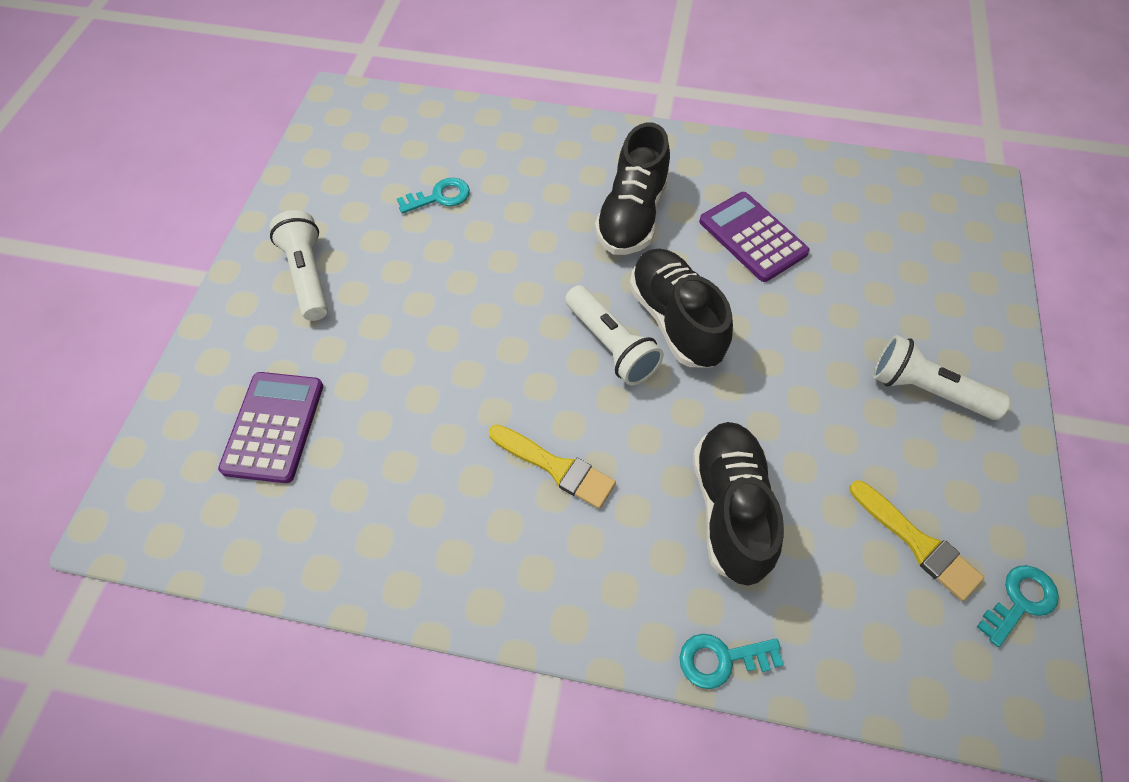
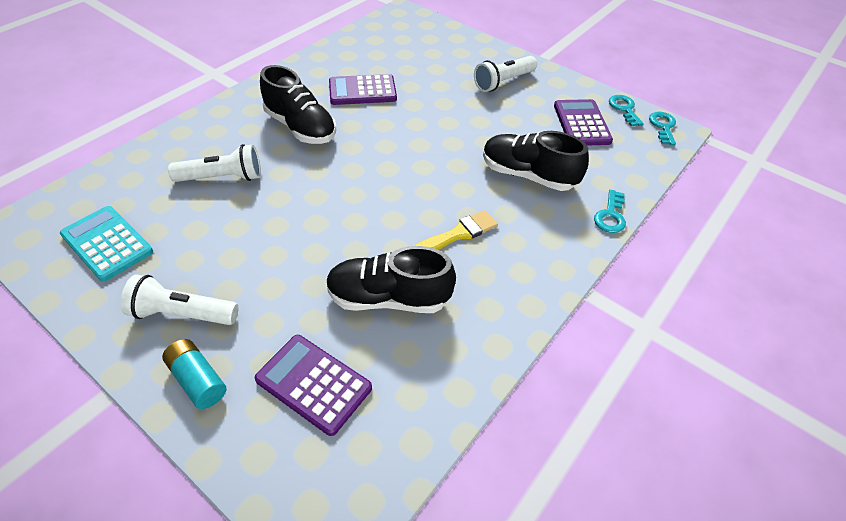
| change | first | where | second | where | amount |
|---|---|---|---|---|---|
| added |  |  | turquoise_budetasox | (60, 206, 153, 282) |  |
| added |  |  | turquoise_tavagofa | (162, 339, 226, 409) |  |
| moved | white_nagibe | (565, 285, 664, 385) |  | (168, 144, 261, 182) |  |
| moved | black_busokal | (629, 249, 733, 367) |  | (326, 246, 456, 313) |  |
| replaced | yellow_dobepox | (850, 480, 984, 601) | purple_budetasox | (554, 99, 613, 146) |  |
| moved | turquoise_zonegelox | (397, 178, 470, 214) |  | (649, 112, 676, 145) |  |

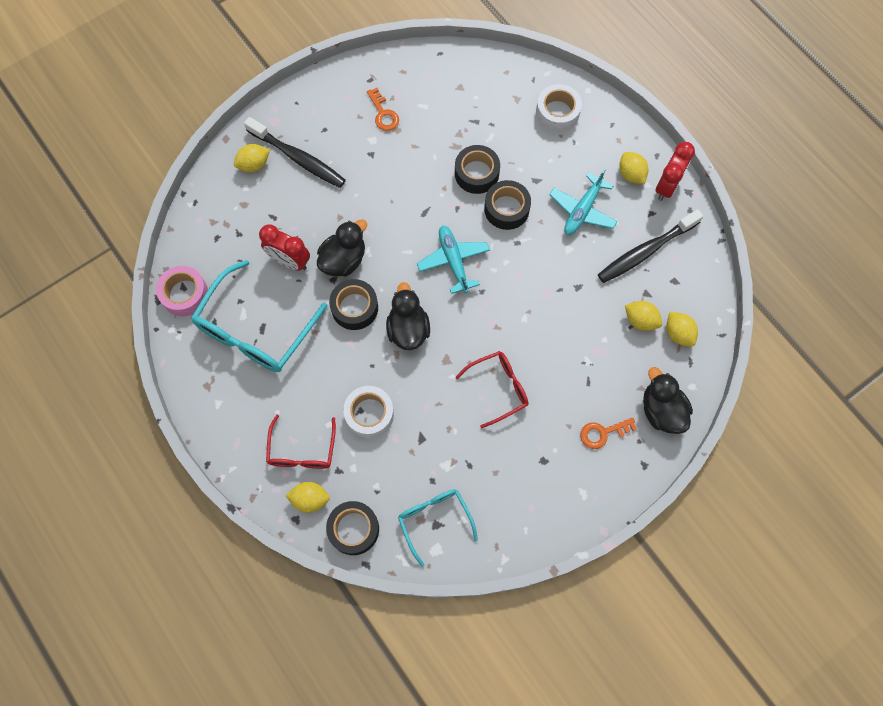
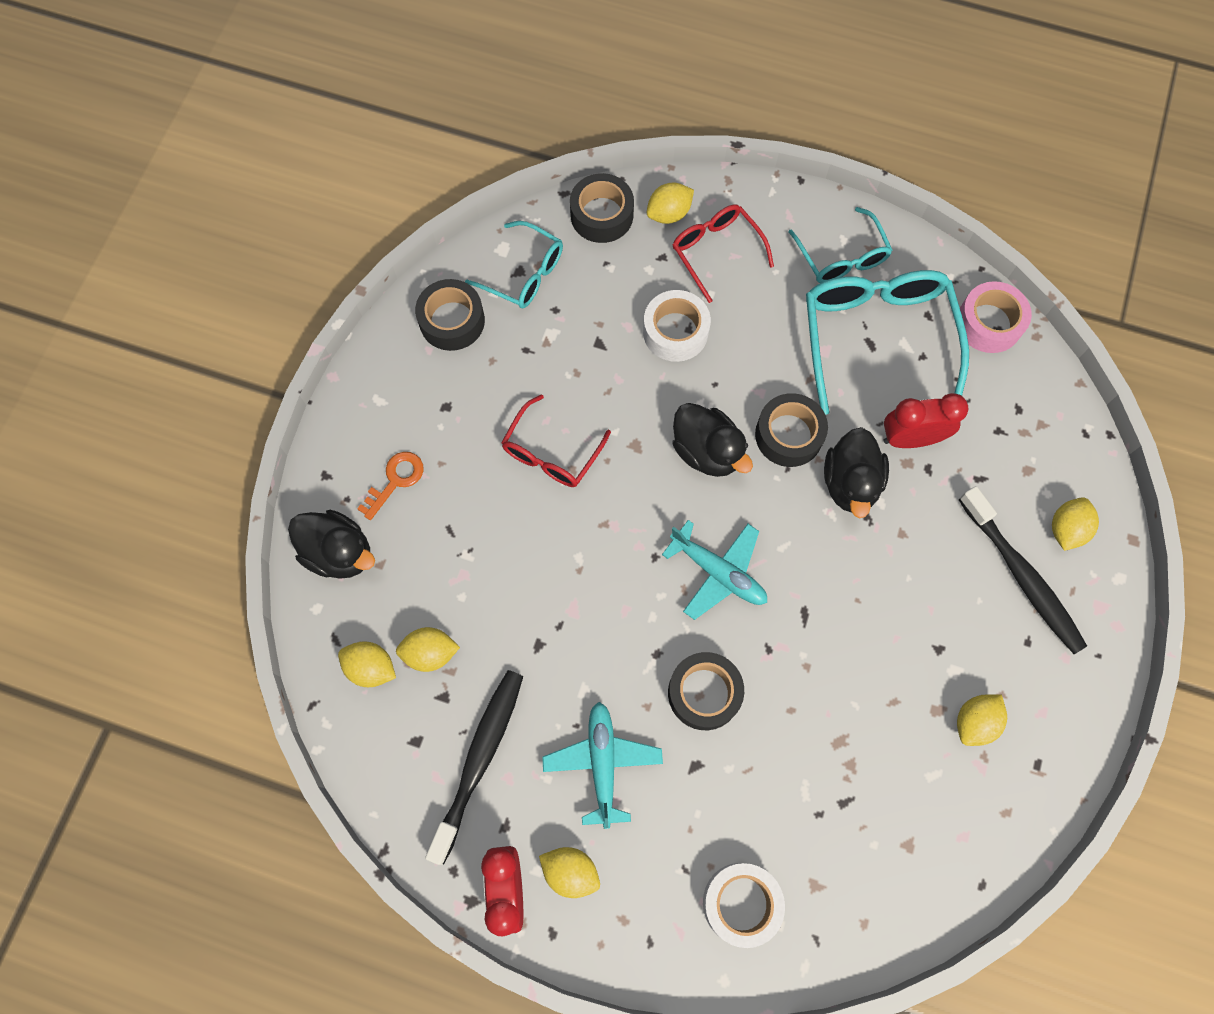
| change | first | where | second | where | amount |
|---|---|---|---|---|---|
| moved | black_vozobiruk | (455, 145, 500, 194) |  | (415, 279, 485, 351) |  |
| added |  |  | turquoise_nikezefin | (789, 207, 893, 283) |  |
| replaced | orange_zonegelox | (367, 88, 399, 131) | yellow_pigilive | (957, 694, 1007, 746) |  |
| turned | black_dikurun | (244, 117, 346, 188) |  | (959, 486, 1087, 654) | 120 degrees counterclockwise |

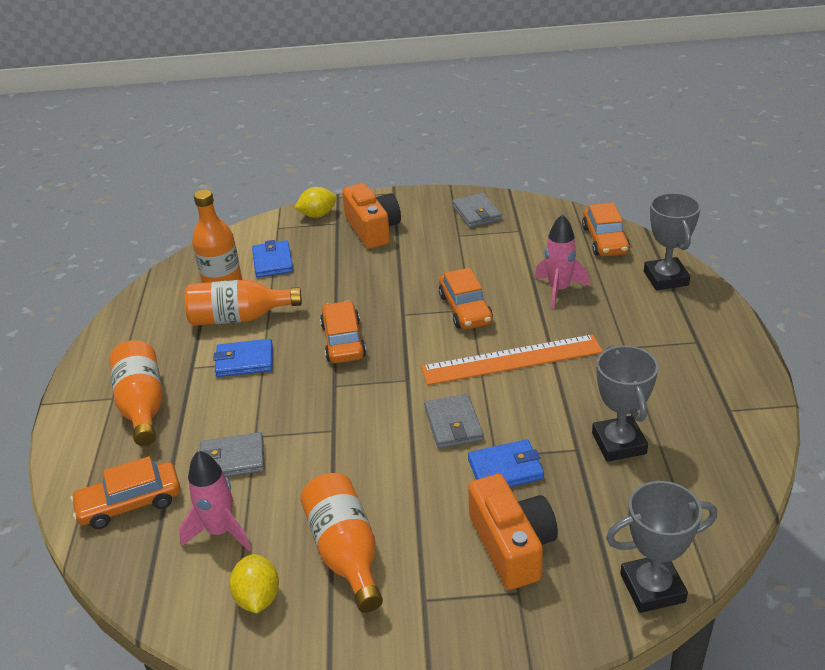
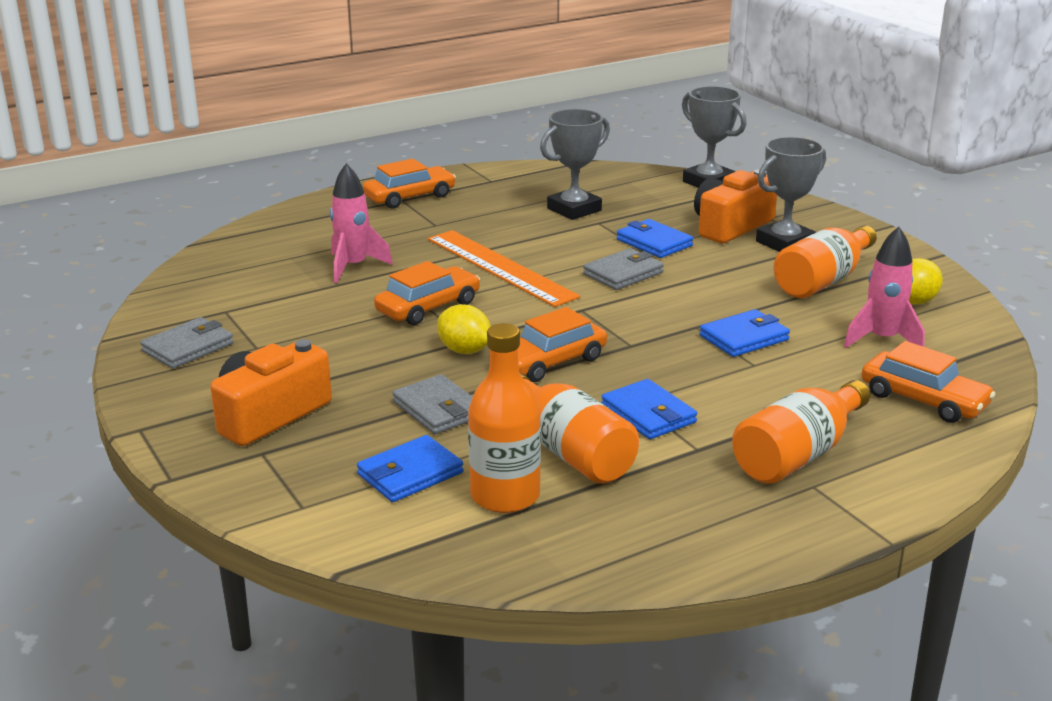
| change | first | where | second | where | amount |
|---|---|---|---|---|---|
| moved | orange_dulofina | (582, 203, 630, 256) |  | (363, 159, 456, 208) |  |
| moved | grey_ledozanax | (200, 432, 265, 477) |  | (392, 374, 473, 434) |  |
| moved | yellow_pigilive | (294, 187, 337, 218) |  | (437, 304, 491, 354) |  |
| added |  |  | blue_ledozanax | (700, 309, 790, 357) |  |
| moved | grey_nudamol | (644, 193, 701, 290) |  | (756, 137, 826, 252) |  |

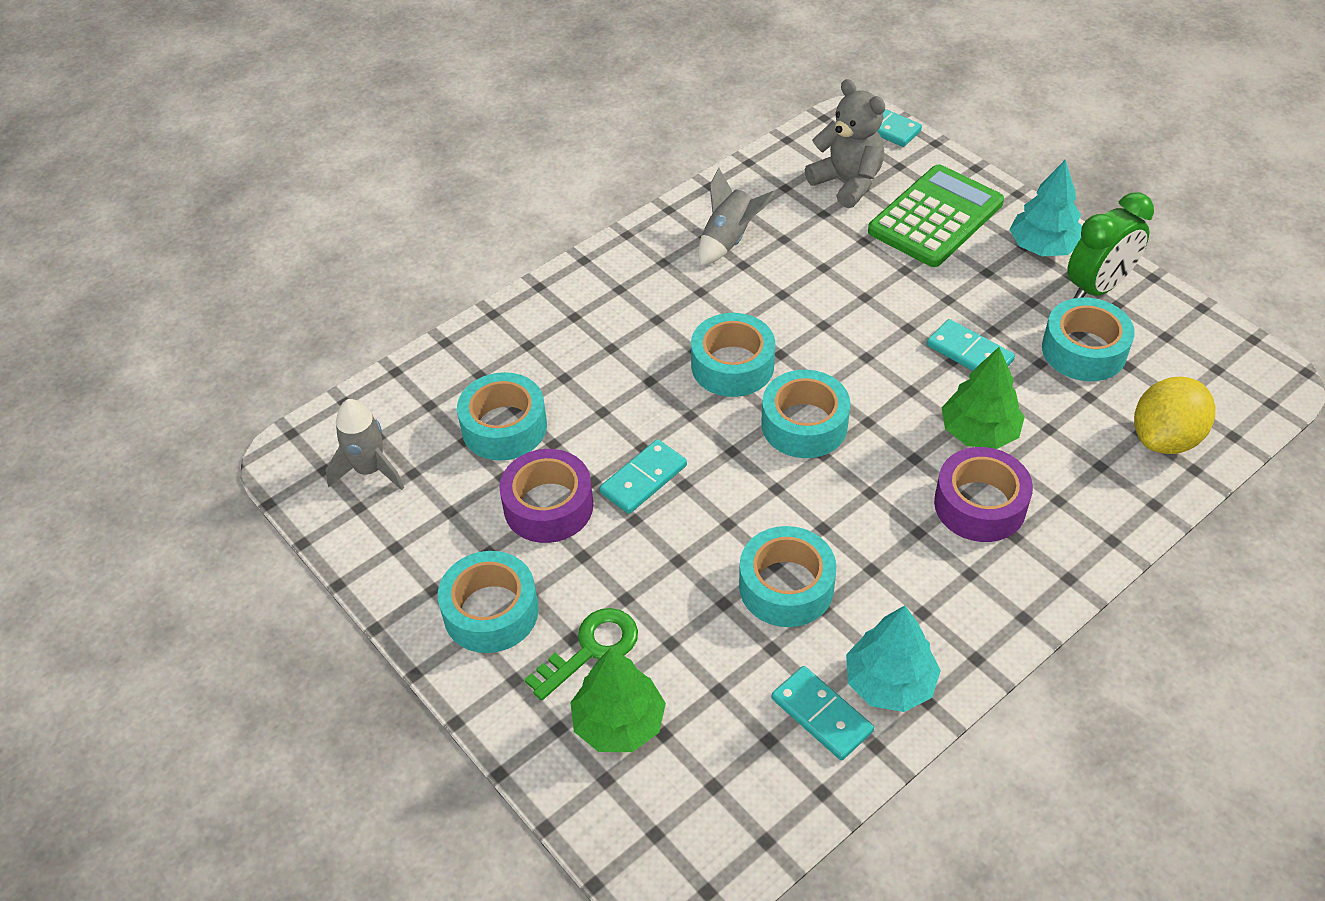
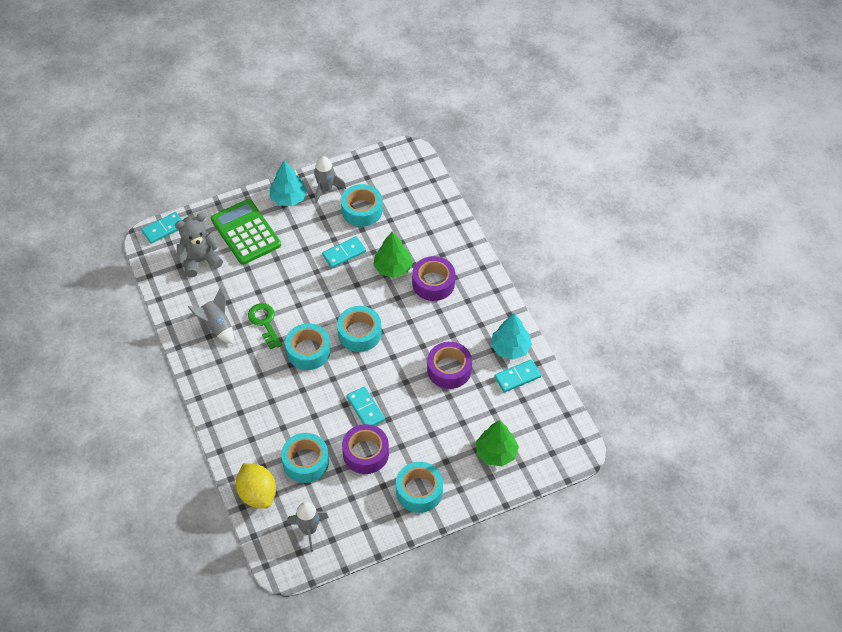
| change | first | where | second | where | amount |
|---|---|---|---|---|---|
| moved | yellow_pigilive | (1134, 377, 1215, 454) |  | (236, 463, 276, 509) |  |
| moved | green_zonegelox | (524, 608, 638, 701) |  | (248, 303, 282, 349) |  |
| replaced | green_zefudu | (1067, 192, 1154, 299) | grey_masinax | (314, 156, 346, 203) |  |
| recoloured | turquoise_vozobiruk | (739, 526, 836, 627) | purple_vozobiruk | (427, 342, 472, 389) |  |

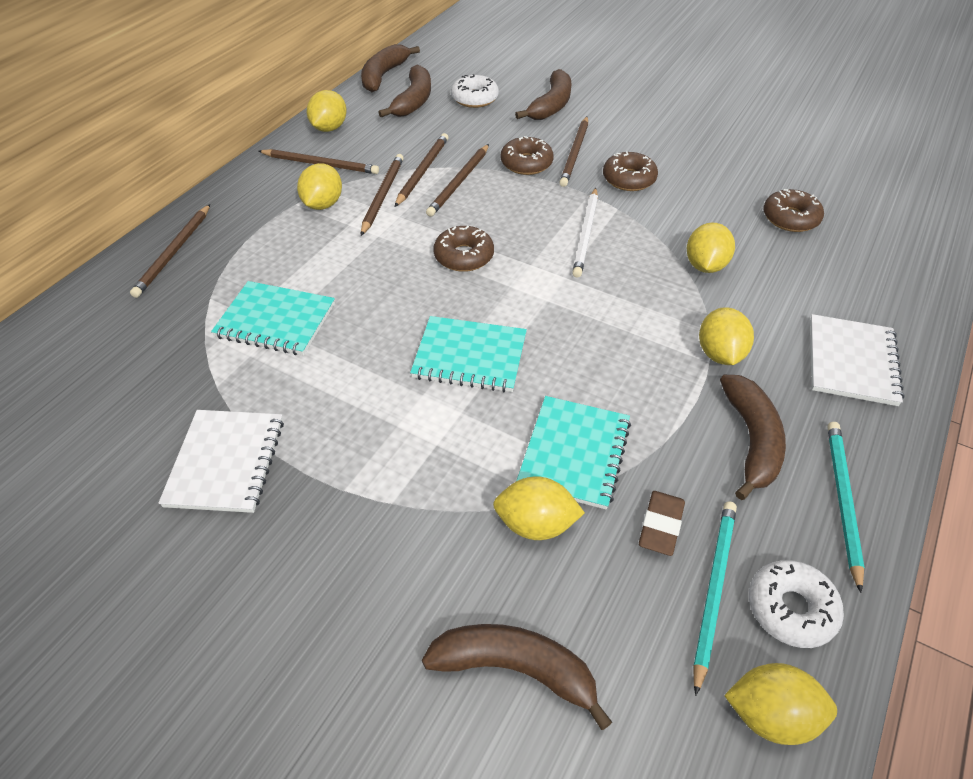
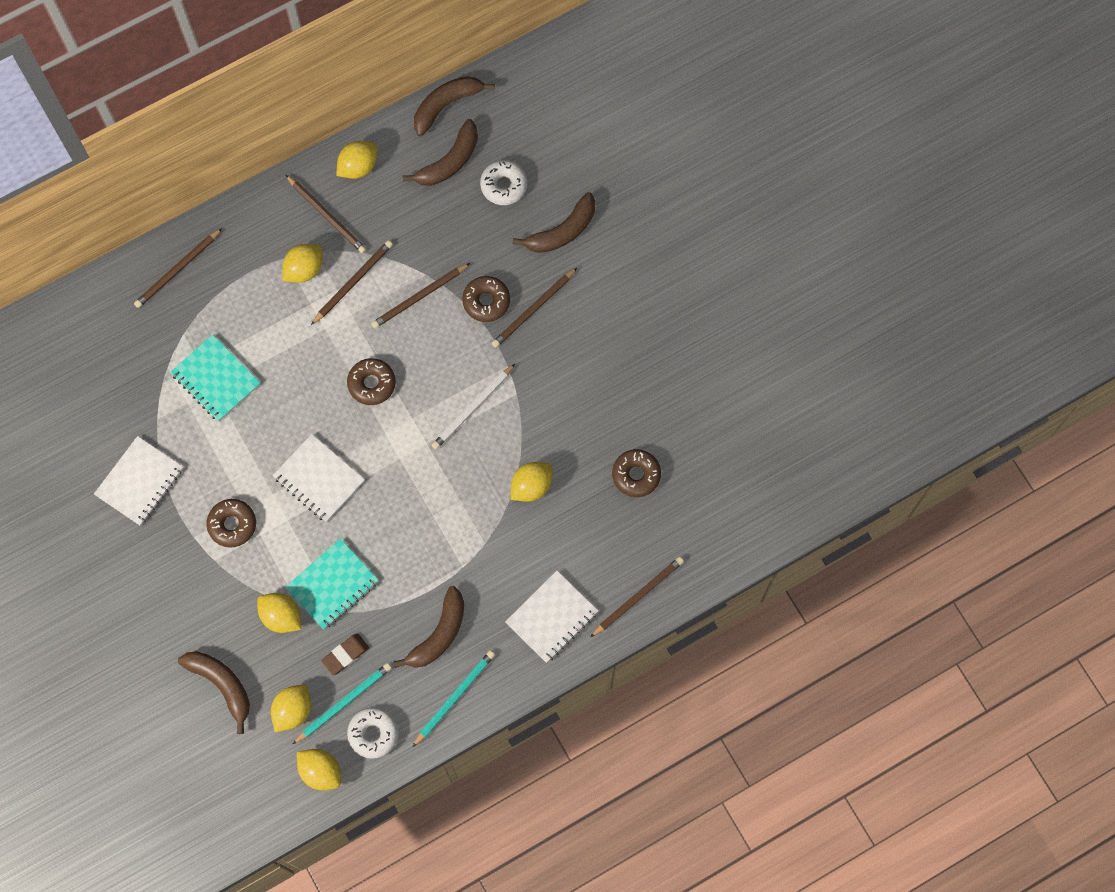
| change | first | where | second | where | amount |
|---|---|---|---|---|---|
| moved | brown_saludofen | (603, 152, 658, 191) |  | (207, 499, 256, 547) |  |
| moved | yellow_pigilive | (699, 307, 754, 365) |  | (271, 685, 311, 732) |  |
| recoloured | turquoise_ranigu | (410, 316, 527, 392) | white_ranigu | (273, 434, 365, 522) |  |
| moved | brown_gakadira | (395, 133, 448, 207) |  | (591, 557, 684, 637) |  |

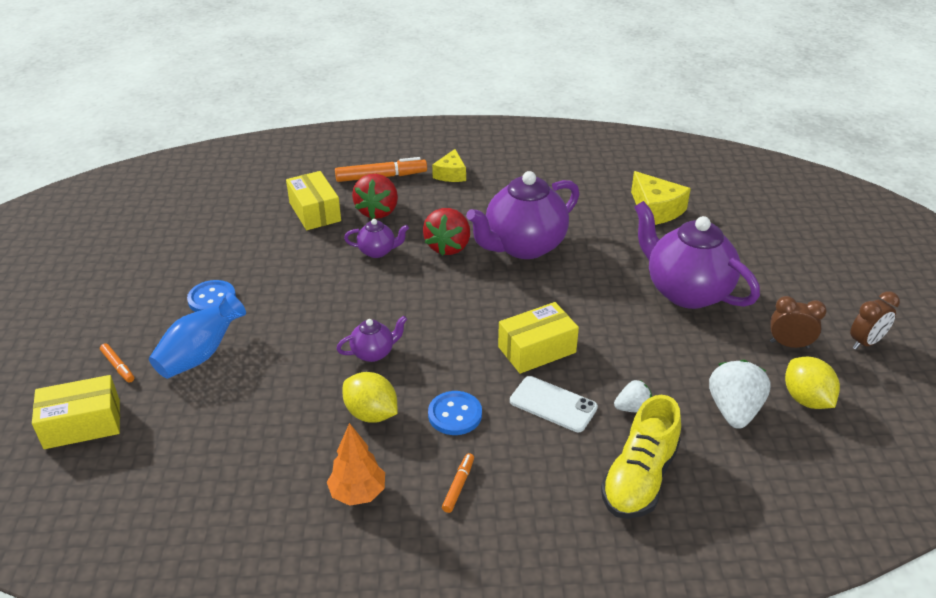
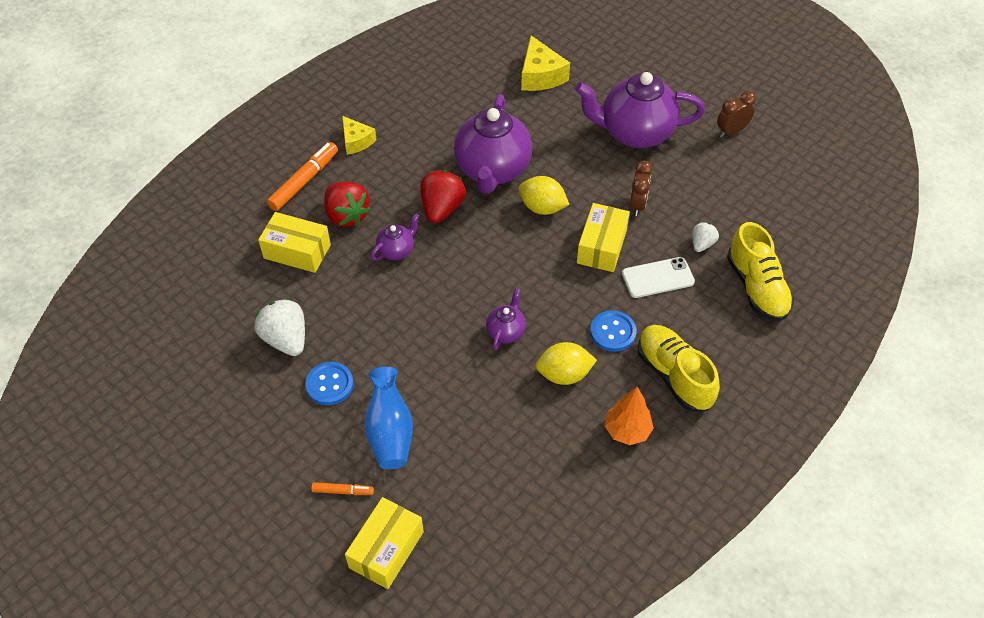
| change | first | where | second | where | amount |
|---|---|---|---|---|---|
| moved | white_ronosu | (709, 360, 771, 429) |  | (254, 298, 305, 356) |  |
| turned | red_ronosu | (423, 208, 470, 256) |  | (420, 170, 466, 223) | 135 degrees counterclockwise |
| moved | yellow_pigilive | (785, 357, 840, 409) |  | (518, 176, 570, 215) |  |
| turned | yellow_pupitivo | (631, 171, 691, 225) |  | (521, 36, 570, 91) | 60 degrees clockwise |
| moved | brown_zefudu | (850, 291, 900, 350) |  | (630, 160, 653, 216) |  |
| replaced | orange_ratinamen | (442, 453, 474, 513) | yellow_busokal | (638, 325, 720, 412) |  |

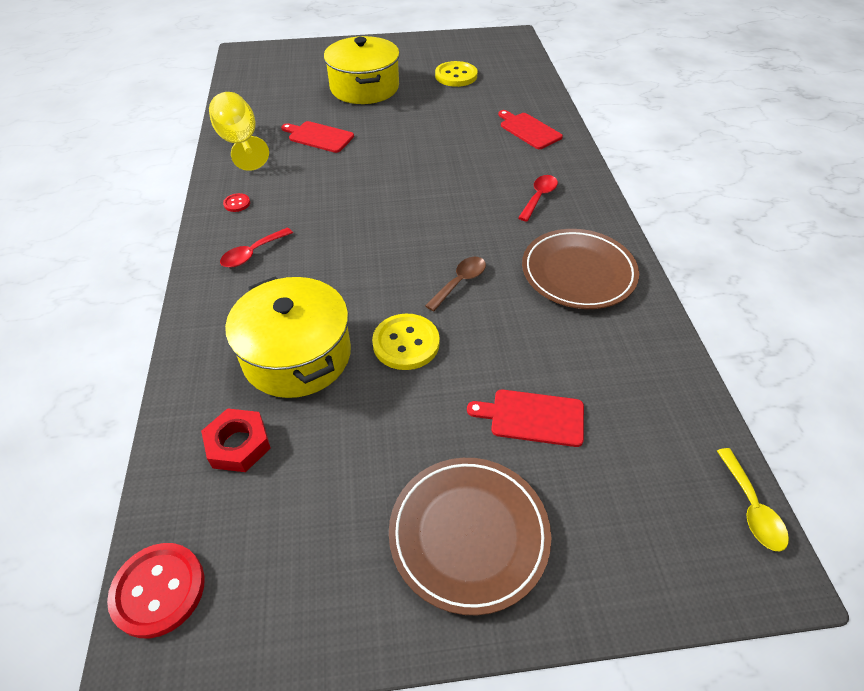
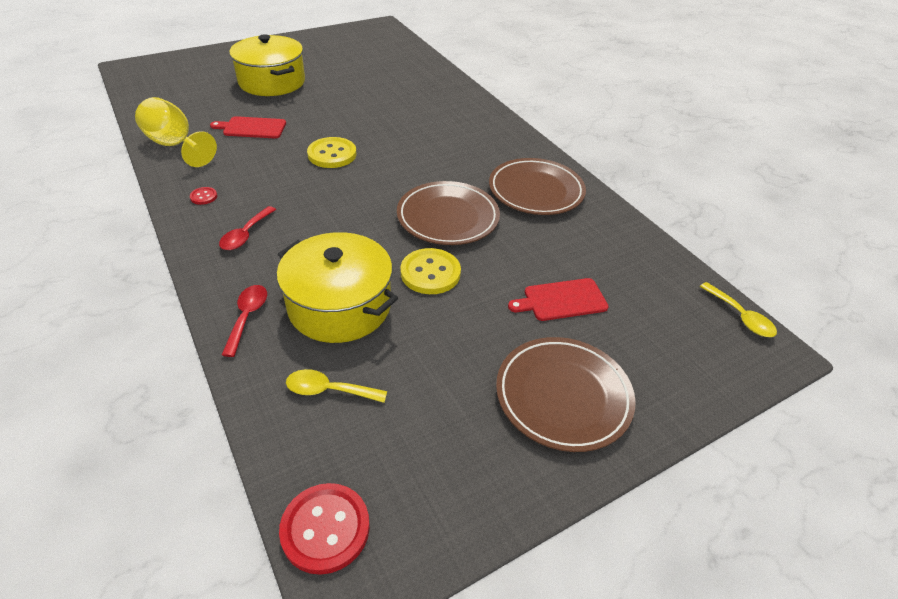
| change | first | where | second | where | amount |
|---|---|---|---|---|---|
| moved | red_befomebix | (518, 175, 558, 222) |  | (222, 285, 267, 357) |  |
| replaced | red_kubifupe | (201, 408, 271, 472) | yellow_befomebix | (286, 369, 387, 403) |  |
| moved | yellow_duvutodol | (435, 61, 477, 87) |  | (307, 137, 357, 168) |  |
| replaced | brown_befomebix | (425, 257, 486, 311) | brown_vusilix | (397, 181, 500, 245) |  |
| removed | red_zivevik | (498, 110, 563, 149) |  |  |  |

